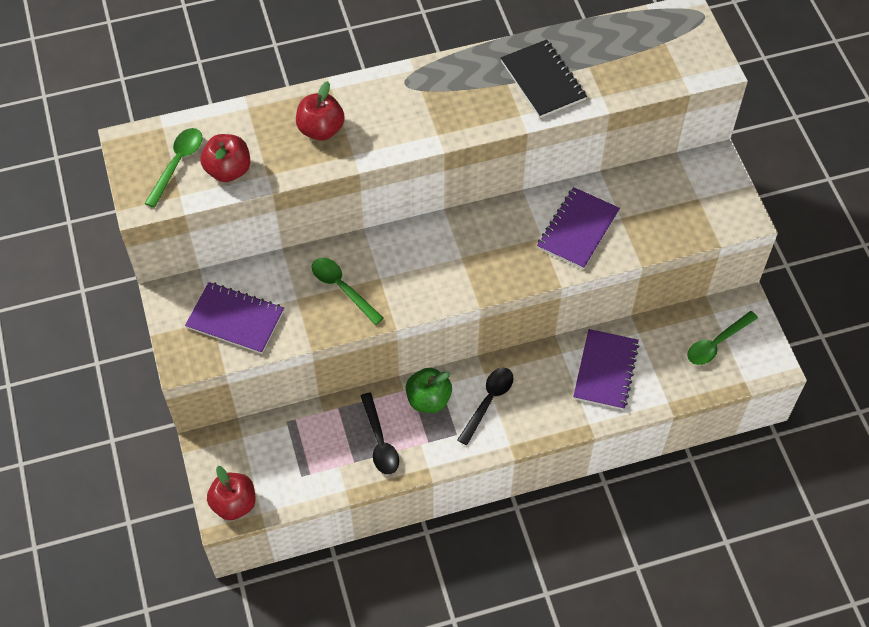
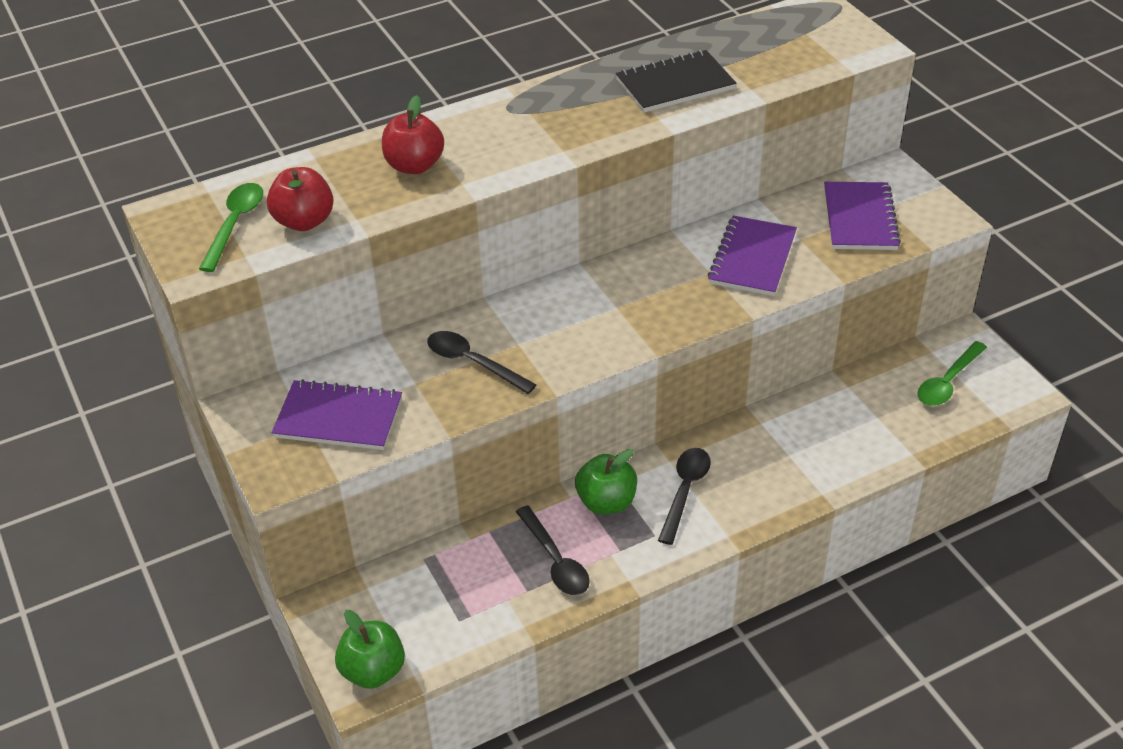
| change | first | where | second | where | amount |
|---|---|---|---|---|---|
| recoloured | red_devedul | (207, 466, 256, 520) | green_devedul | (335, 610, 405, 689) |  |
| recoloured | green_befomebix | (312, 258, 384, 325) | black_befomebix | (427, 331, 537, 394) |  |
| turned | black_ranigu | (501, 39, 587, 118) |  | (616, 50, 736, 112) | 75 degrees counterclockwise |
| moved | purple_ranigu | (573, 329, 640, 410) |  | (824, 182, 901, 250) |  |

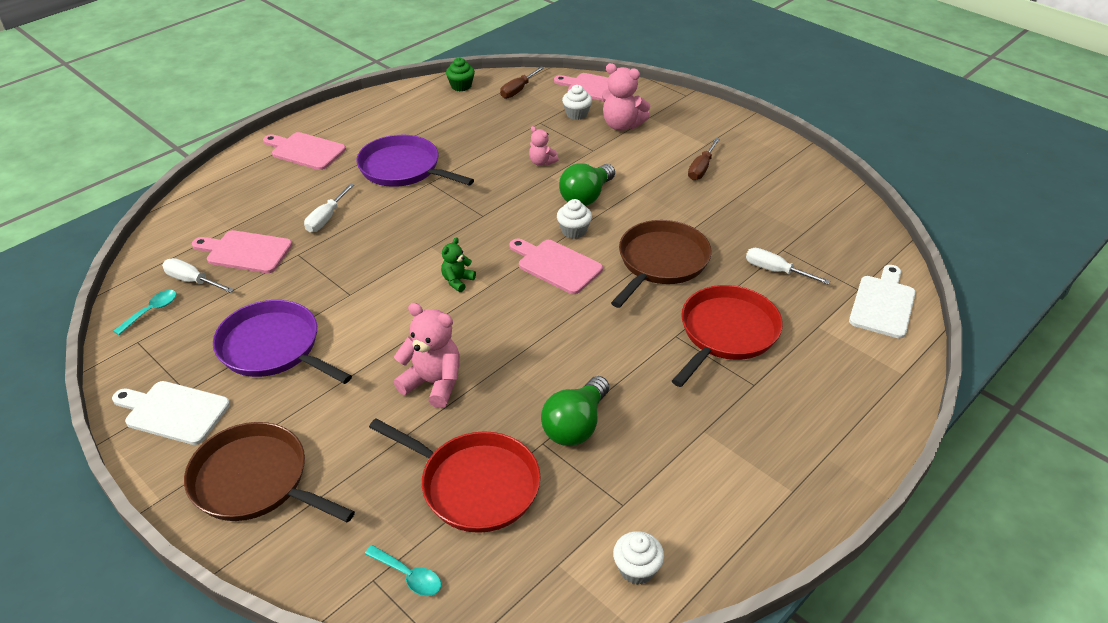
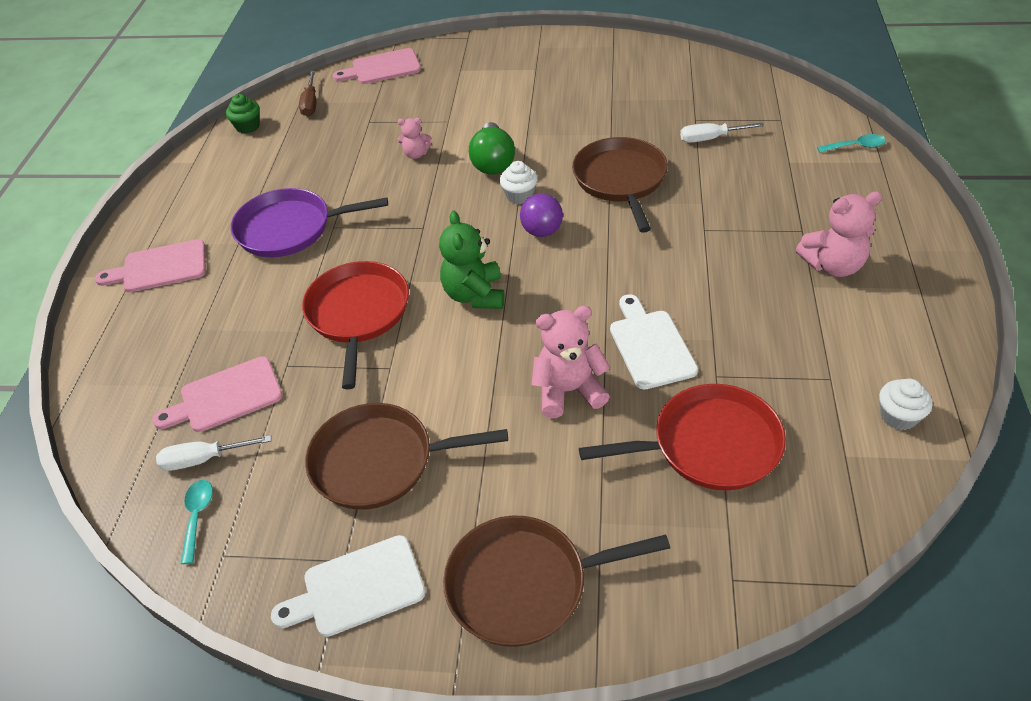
| change | first | where | second | where | amount |
|---|---|---|---|---|---|
| moved | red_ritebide | (672, 285, 783, 387) |  | (302, 261, 409, 389) |  |
| recoloured | purple_ritebide | (213, 300, 352, 384) | brown_ritebide | (305, 403, 508, 510) |  |
| resized | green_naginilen | (441, 237, 476, 292) |  | (439, 211, 505, 309) | x1.77 |
| replaced | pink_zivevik | (509, 238, 603, 294) | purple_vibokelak | (520, 194, 563, 237) |  |
| moved | white_zivevik | (849, 265, 916, 338) |  | (610, 294, 698, 389) |  |
| moved | pink_naginilen | (602, 63, 650, 131) |  | (796, 191, 882, 277) |  |
| moved | turquoise_befomebix | (365, 545, 441, 596) |  | (817, 134, 886, 153) |  |
| removed | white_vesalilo | (304, 184, 354, 232) |  |  |  |
| removed | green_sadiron | (541, 376, 609, 446) |  |  |  |
| removed | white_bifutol | (562, 85, 592, 120) |  |  |  |
| removed | brown_vesalilo | (688, 138, 720, 180) |  |  |  |

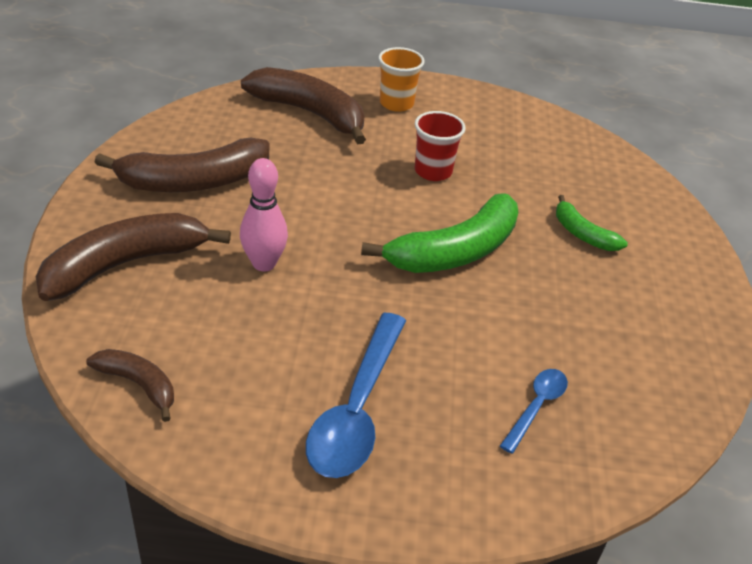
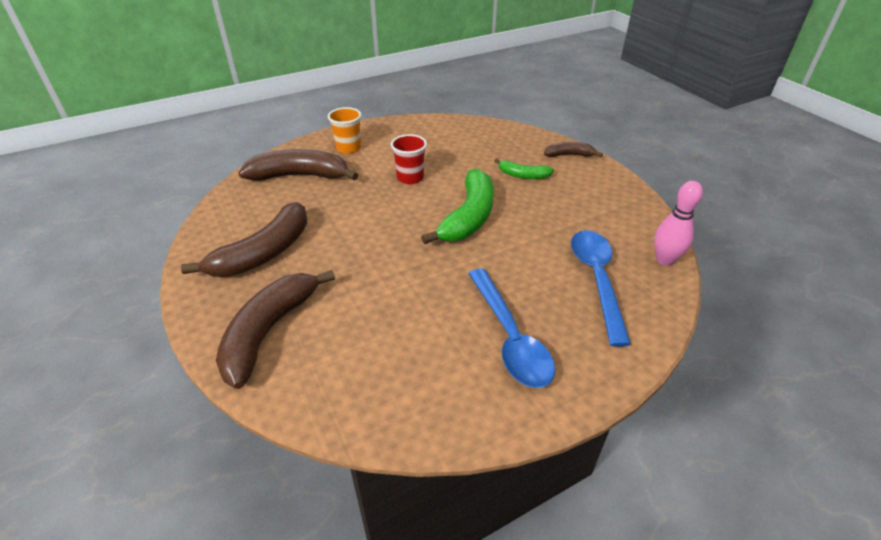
| change | first | where | second | where | amount |
|---|---|---|---|---|---|
| moved | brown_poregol | (86, 349, 174, 422) |  | (544, 142, 603, 157) |  |
| resized | blue_befomebix | (500, 369, 568, 454) |  | (571, 230, 631, 347) | x1.90 |
| moved | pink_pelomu | (240, 158, 288, 272) |  | (654, 181, 703, 266) |  |

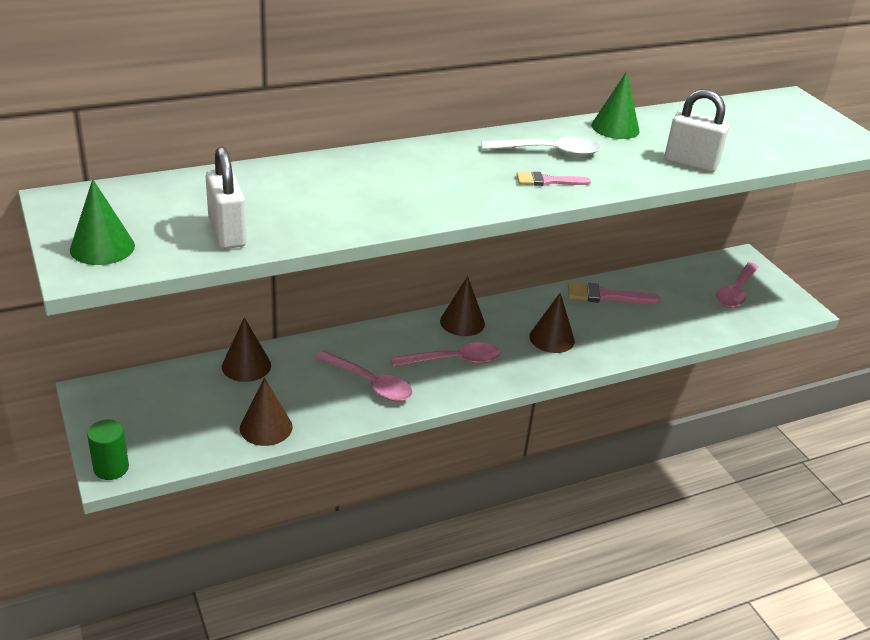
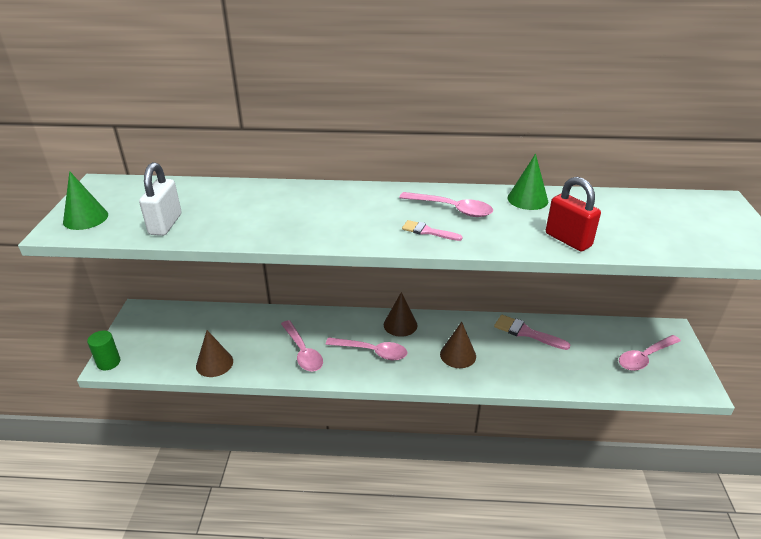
| change | first | where | second | where | amount |
|---|---|---|---|---|---|
| recoloured | white_befomebix | (482, 137, 601, 156) | pink_befomebix | (399, 192, 493, 217) |  |
| recoloured | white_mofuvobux | (665, 89, 729, 172) | red_mofuvobux | (546, 177, 601, 251) |  |
| removed | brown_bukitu | (222, 317, 271, 382) |  |  |  |

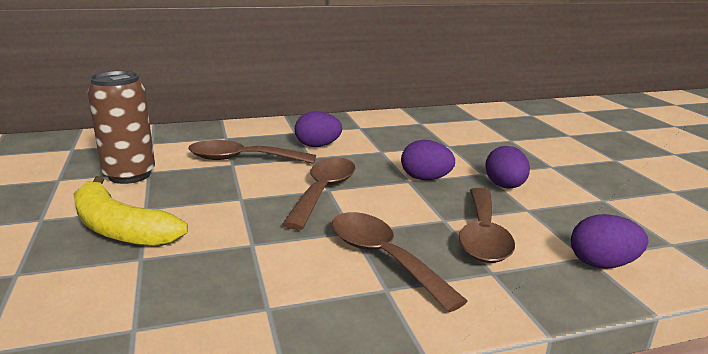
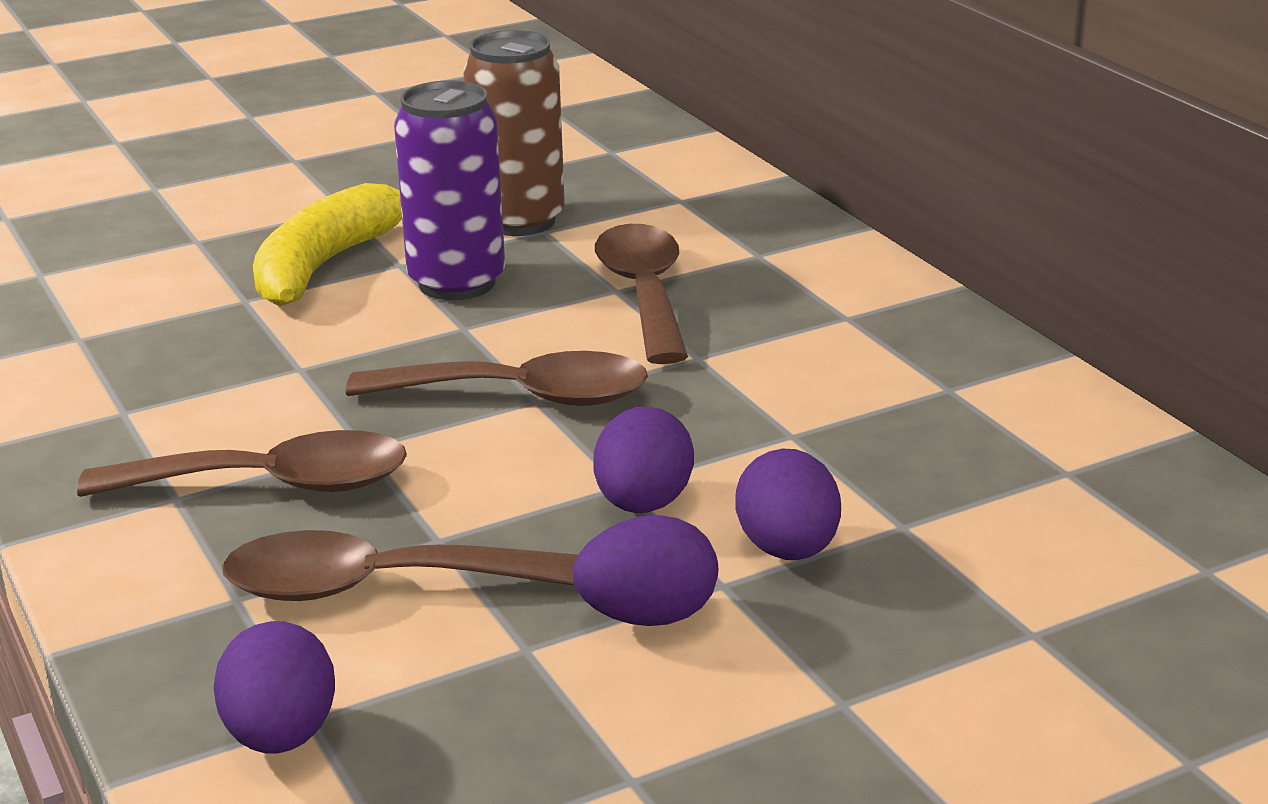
| change | first | where | second | where | amount |
|---|---|---|---|---|---|
| turned | brown_befomebix | (332, 212, 468, 312) |  | (77, 430, 407, 497) | 45 degrees clockwise |
| added |  |  | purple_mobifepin | (394, 80, 505, 300) |  |
| moved | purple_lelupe | (295, 111, 342, 147) |  | (735, 449, 841, 560) |  |

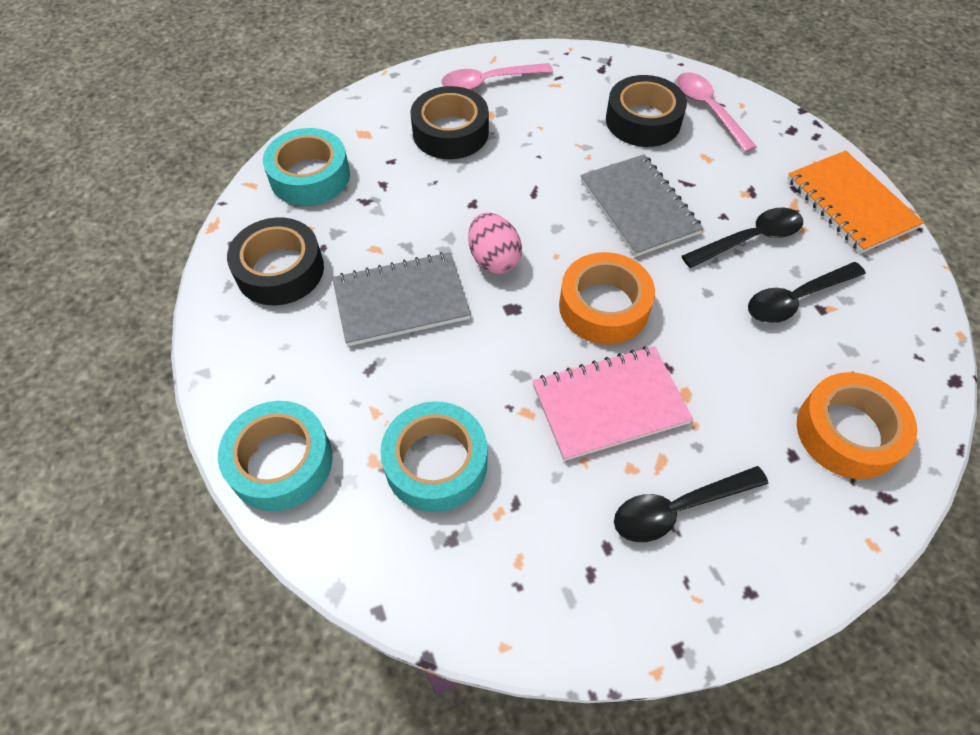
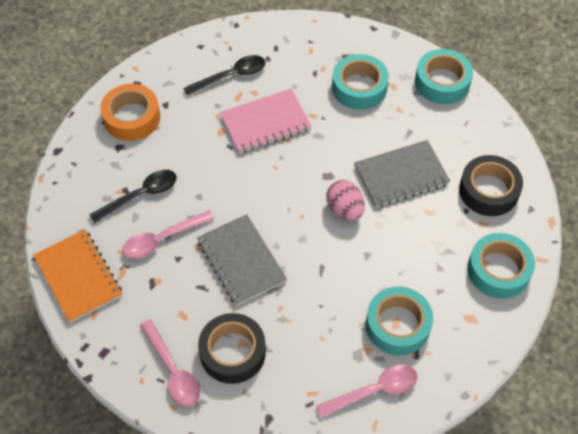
| change | first | where | second | where | amount |
|---|---|---|---|---|---|
| recoloured | black_befomebix | (682, 207, 803, 268) | pink_befomebix | (123, 210, 214, 259) |  |
| recoloured | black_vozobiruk | (410, 86, 489, 159) | turquoise_vozobiruk | (366, 287, 433, 355) |  |
| removed | orange_vozobiruk | (559, 252, 655, 344) |  |  |  |

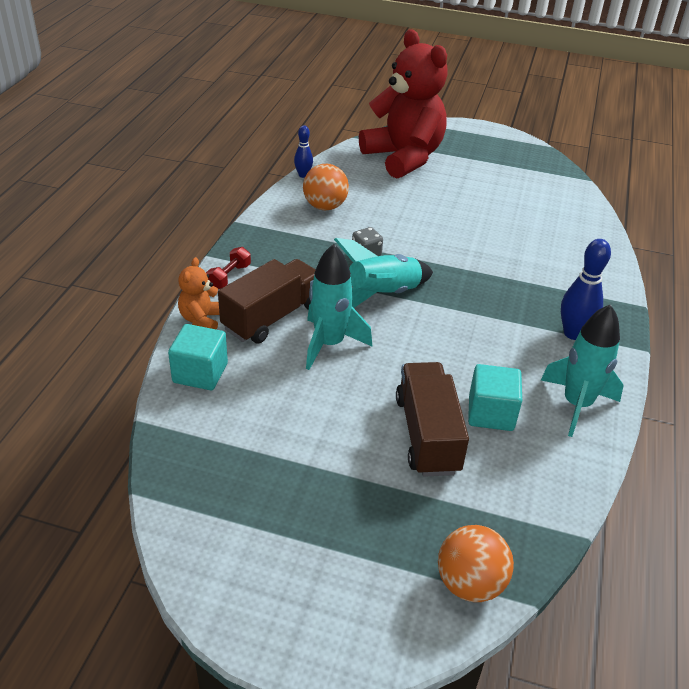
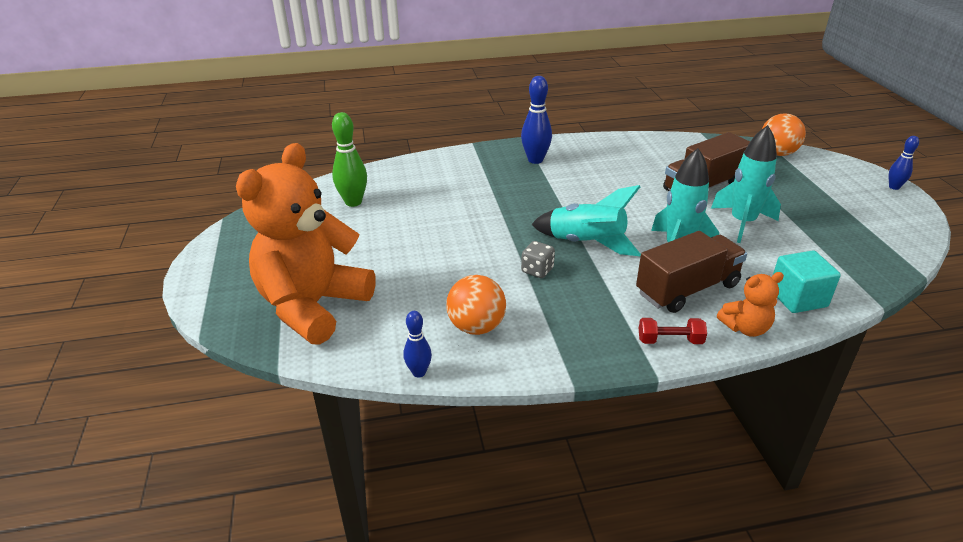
| change | first | where | second | where | amount |
|---|---|---|---|---|---|
| recoloured | red_naginilen | (359, 29, 448, 179) | orange_naginilen | (236, 143, 376, 345) |  |
| added |  |  | green_pelomu | (332, 112, 367, 207) |  |
| turned | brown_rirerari | (218, 259, 316, 343) |  | (636, 231, 747, 313) | 135 degrees clockwise |
| moved | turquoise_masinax | (541, 304, 624, 437) |  | (711, 125, 781, 243) |  |
| added |  |  | blue_pelomu | (889, 136, 919, 190) |  |
| removed | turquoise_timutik | (468, 364, 522, 431) |  |  |  |

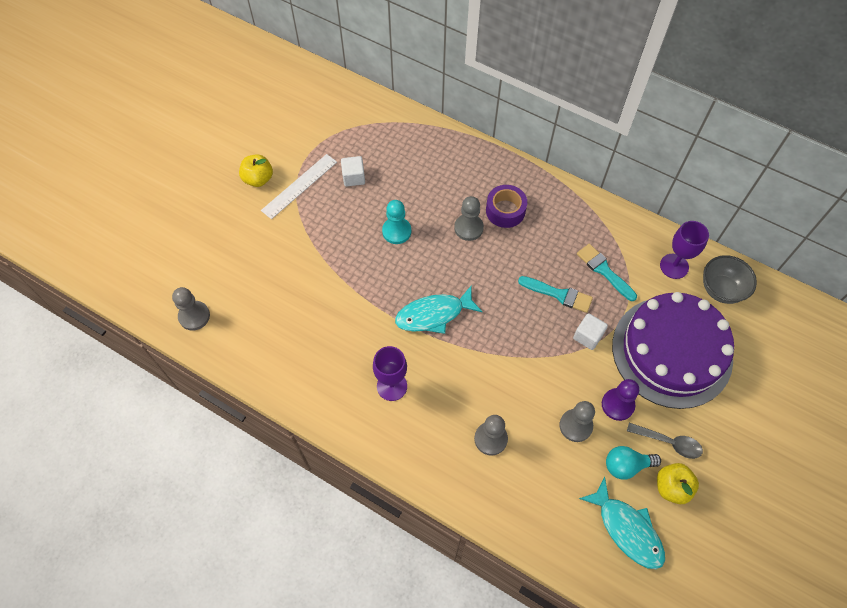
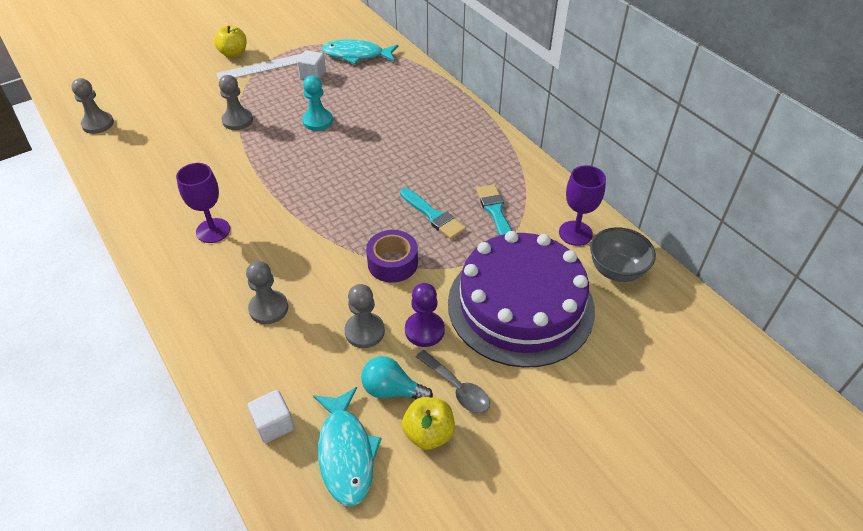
| change | first | where | second | where | amount |
|---|---|---|---|---|---|
| moved | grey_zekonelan | (454, 196, 484, 241) |  | (219, 75, 253, 130) |  |
| moved | white_timutik | (573, 313, 608, 350) |  | (248, 390, 294, 443) |  |
| moved | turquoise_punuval | (395, 285, 483, 334) |  | (322, 39, 398, 64) |  |
| moved | purple_vozobiruk | (486, 185, 527, 228) |  | (366, 230, 418, 283) |  |

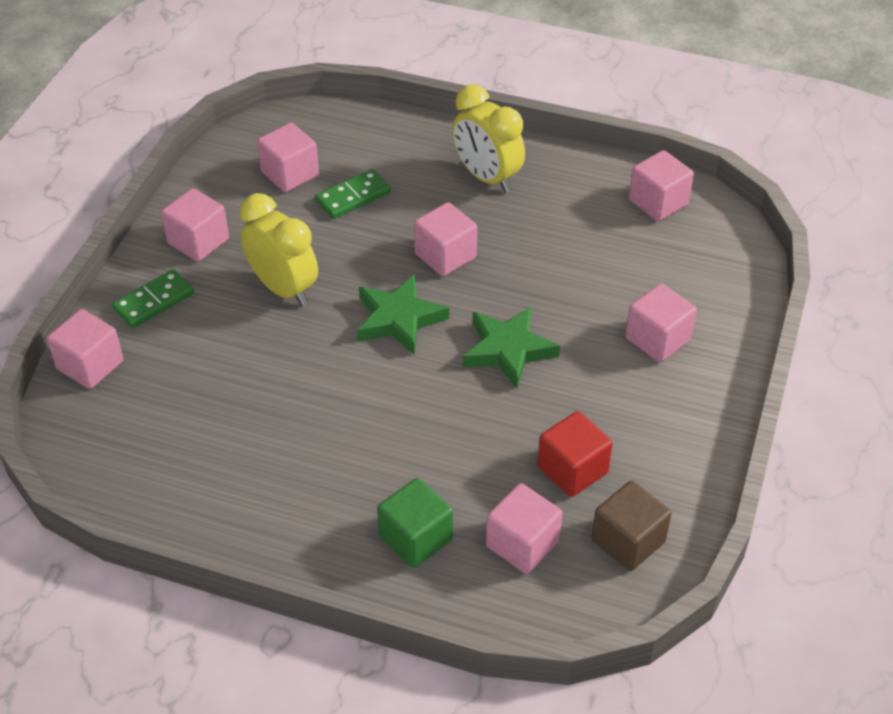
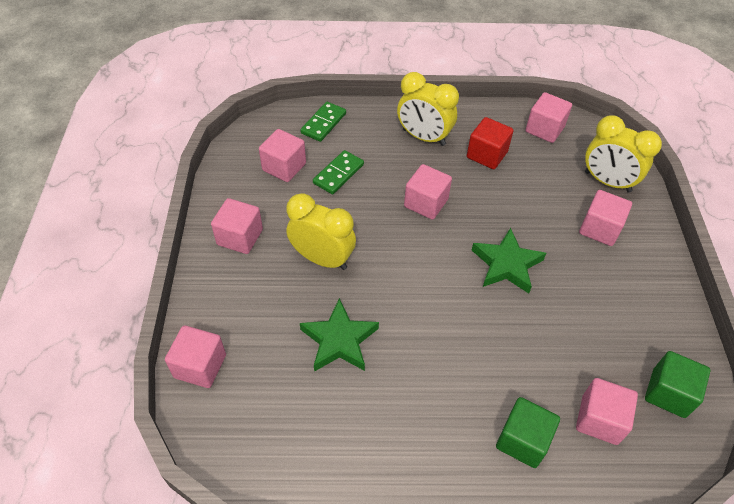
| change | first | where | second | where | amount |
|---|---|---|---|---|---|
| moved | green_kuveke | (112, 269, 194, 328) |  | (300, 102, 346, 142) |  |
| moved | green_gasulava | (357, 274, 449, 354) |  | (300, 298, 379, 372) |  |
| moved | red_timutik | (537, 411, 613, 497) |  | (467, 117, 514, 169) |  |
| added |  |  | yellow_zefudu | (585, 115, 662, 193) |  |
| recoloured | brown_timutik | (592, 481, 672, 571) | green_timutik | (645, 351, 711, 418) |  |

